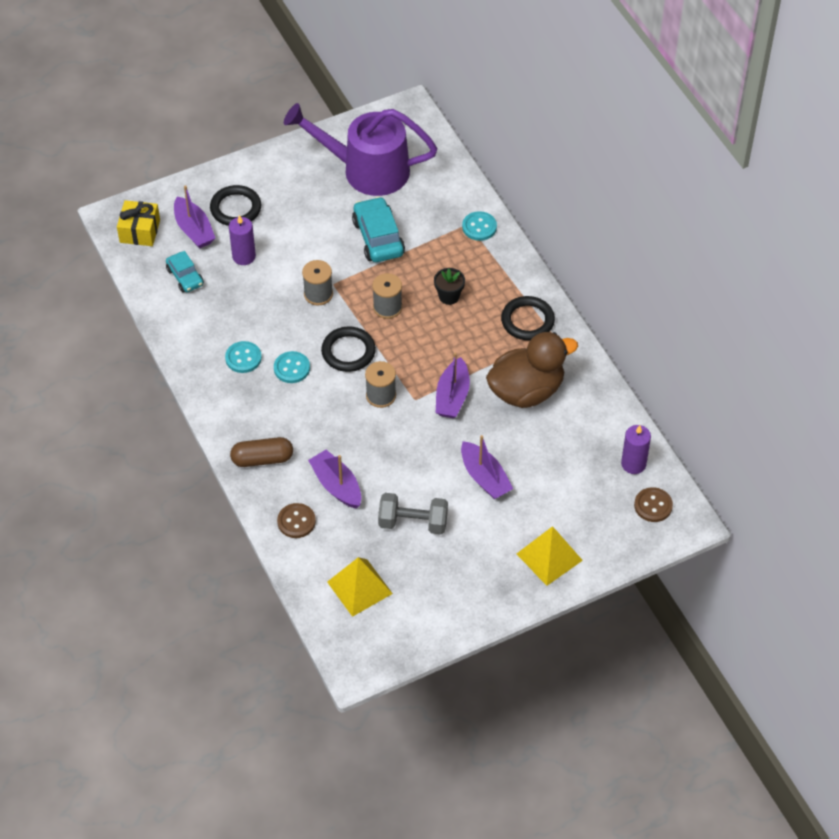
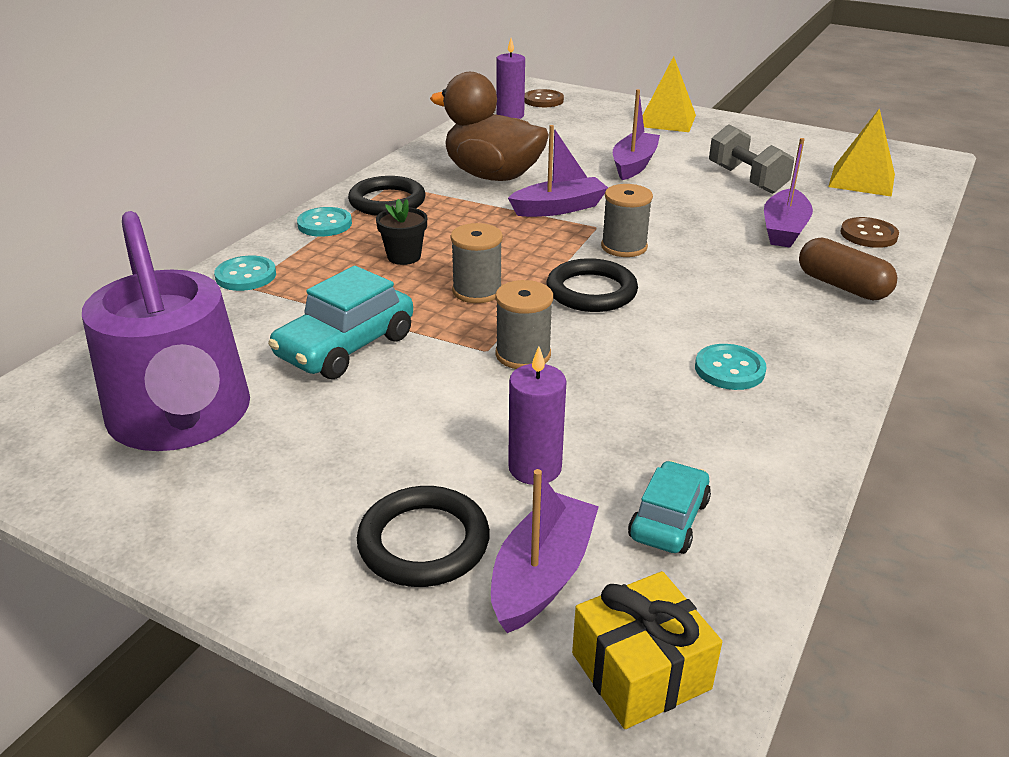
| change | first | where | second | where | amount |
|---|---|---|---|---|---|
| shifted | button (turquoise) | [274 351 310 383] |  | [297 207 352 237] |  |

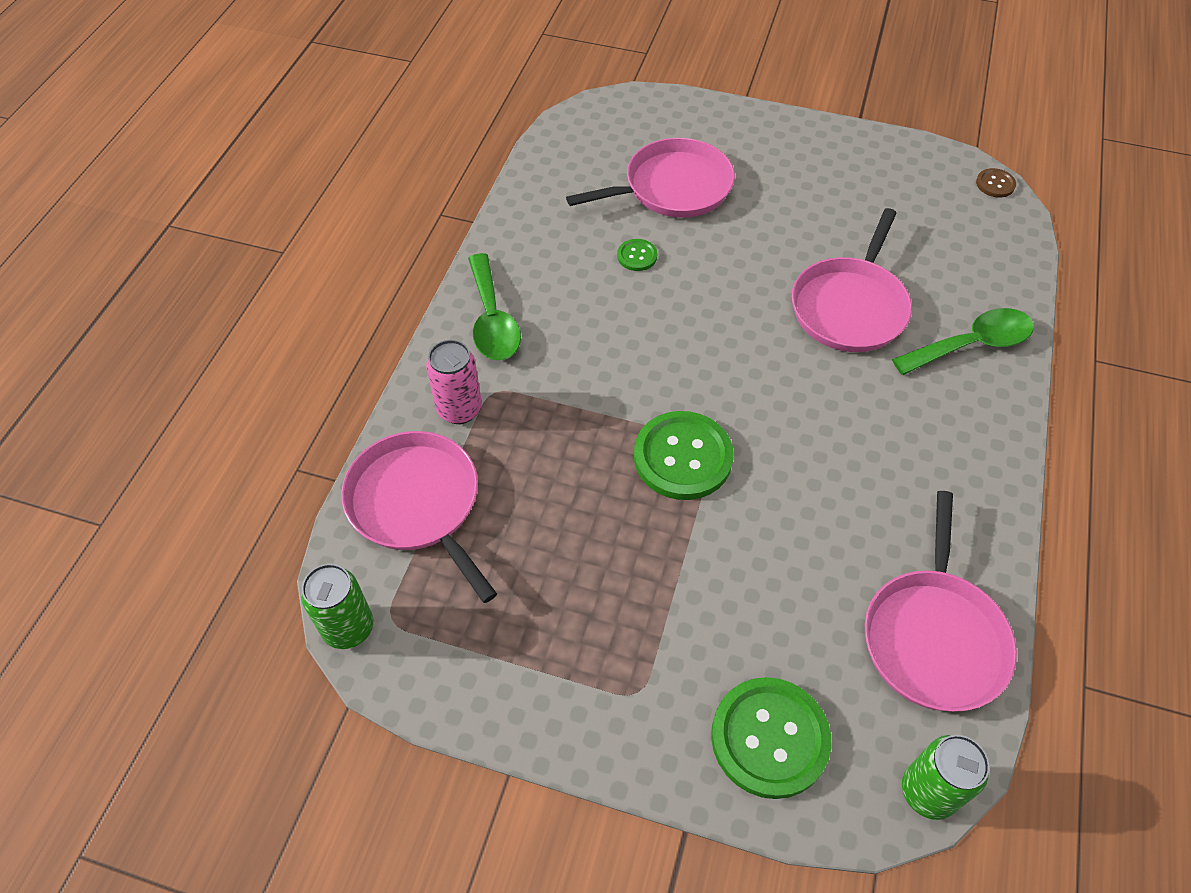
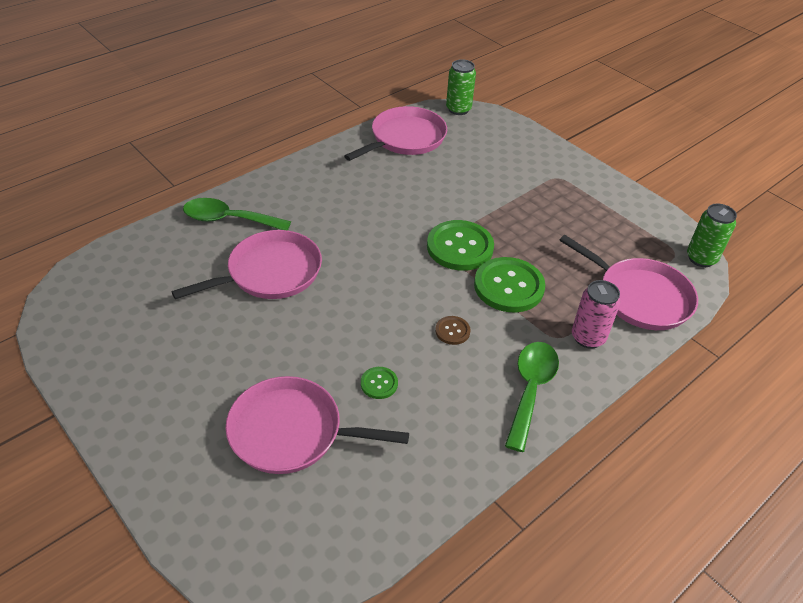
| change | first | where | second | where | amount |
|---|---|---|---|---|---|
| shifted | button (brown) | [976 168 1016 198] |  | [435 316 471 345] |  |
| shifted | button (green) | [711 677 831 799] |  | [474 257 545 312] |  |
| rotated | pan (pink) | [341 431 497 603] |  | [559 235 698 330] | 45 degrees counterclockwise |

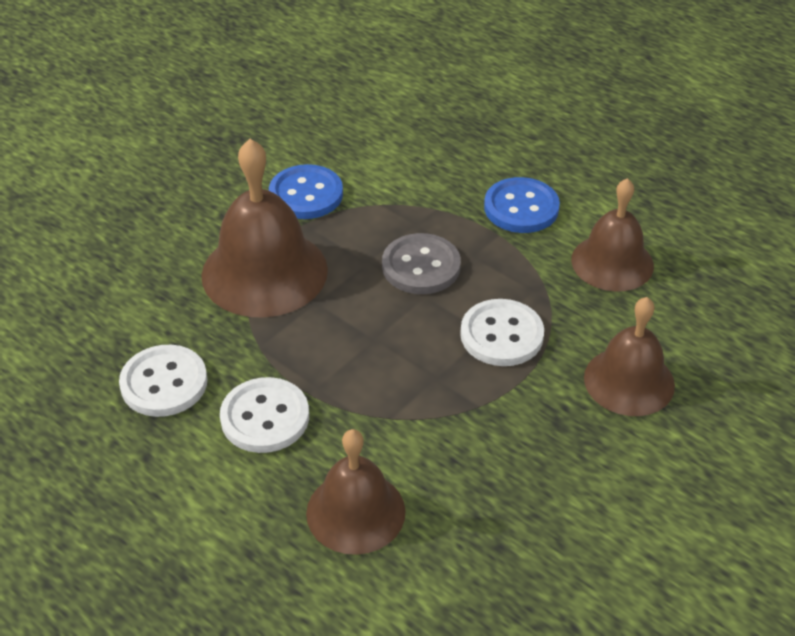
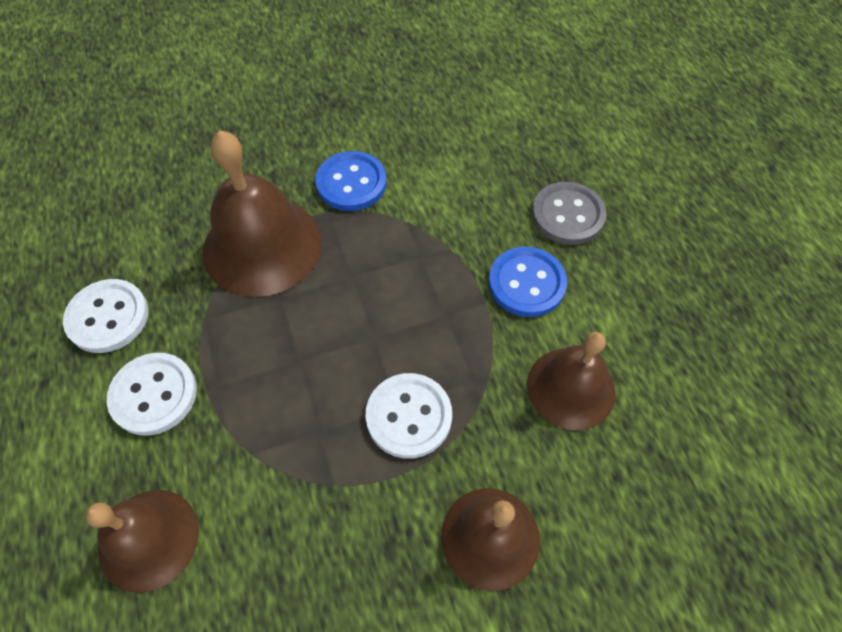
| change | first | where | second | where | amount |
|---|---|---|---|---|---|
| shifted | button (grey) | [382 233 461 294] |  | [532 182 606 245] |  |

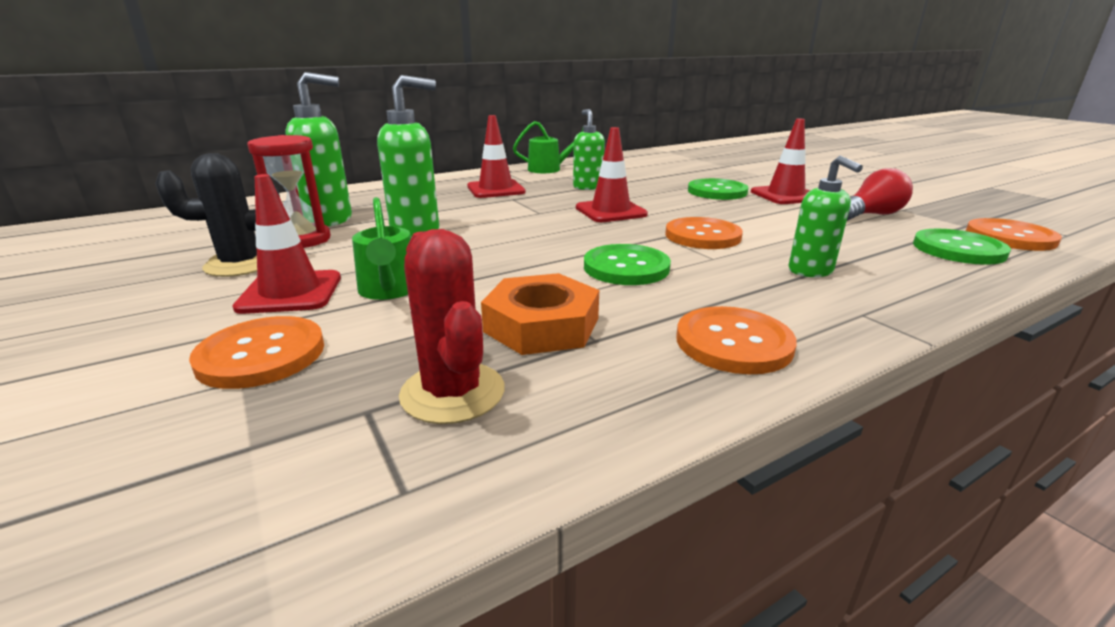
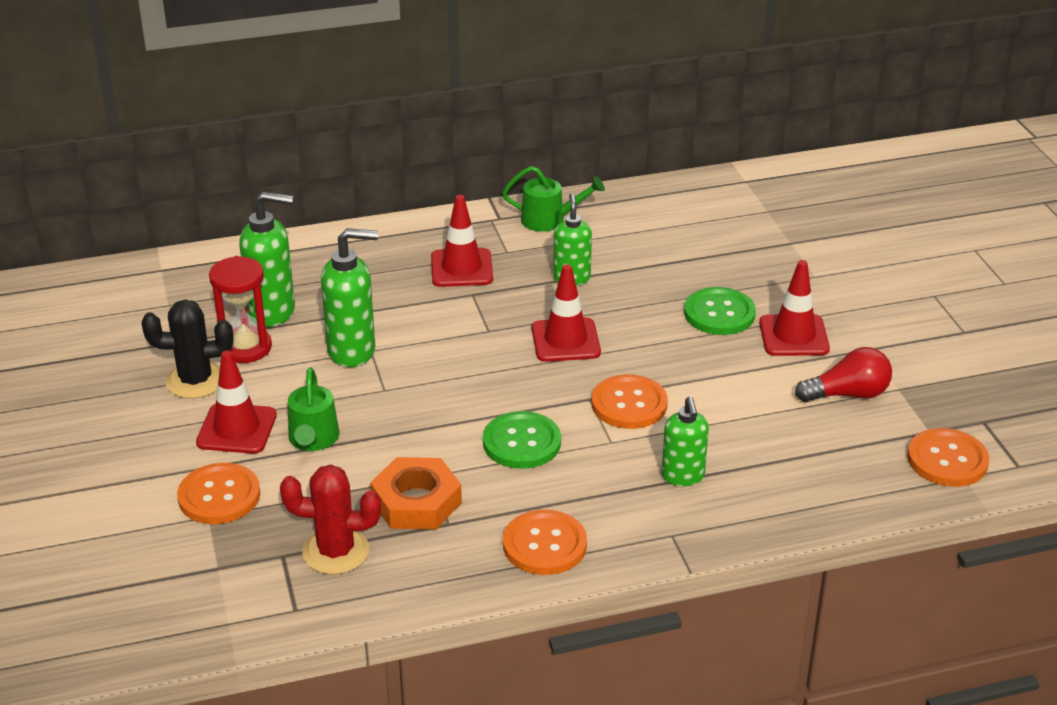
| change | first | where | second | where | amount |
|---|---|---|---|---|---|
| rotated | cactus (red) | [399 229 505 424] |  | [280 465 381 575] | 75 degrees counterclockwise |
| gone | button (green) | [913 229 1011 265] |  |  |  |

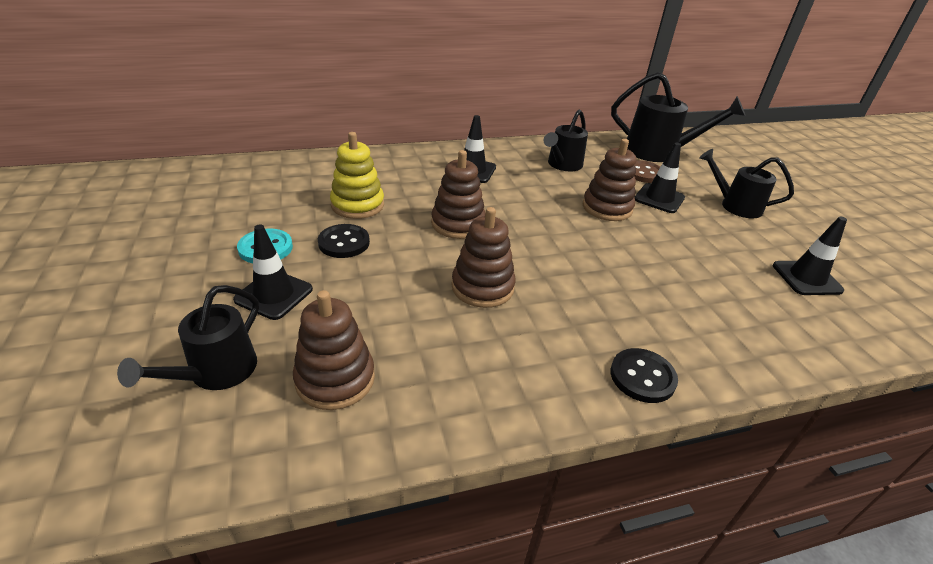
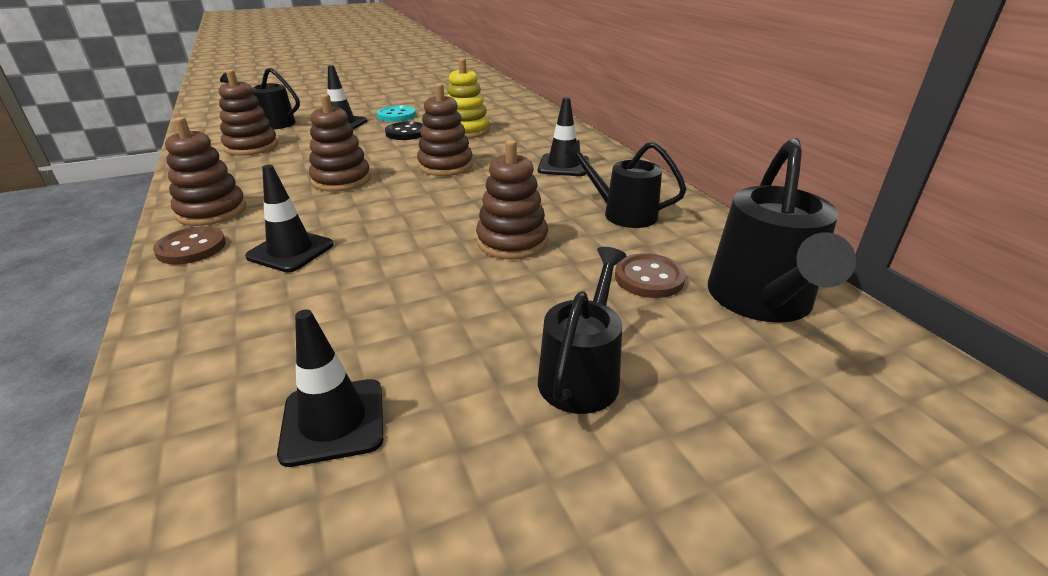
| change | first | where | second | where | amount |
|---|---|---|---|---|---|
| repainted | button (black) | [611 348 678 403] | button (brown) | [153 226 226 265] |  |
| new |  |  | stacking toy (brown) | [165 117 246 226] |  |
| shifted | traffic cone (black) | [634 143 685 213] |  | [245 165 334 272] |  |

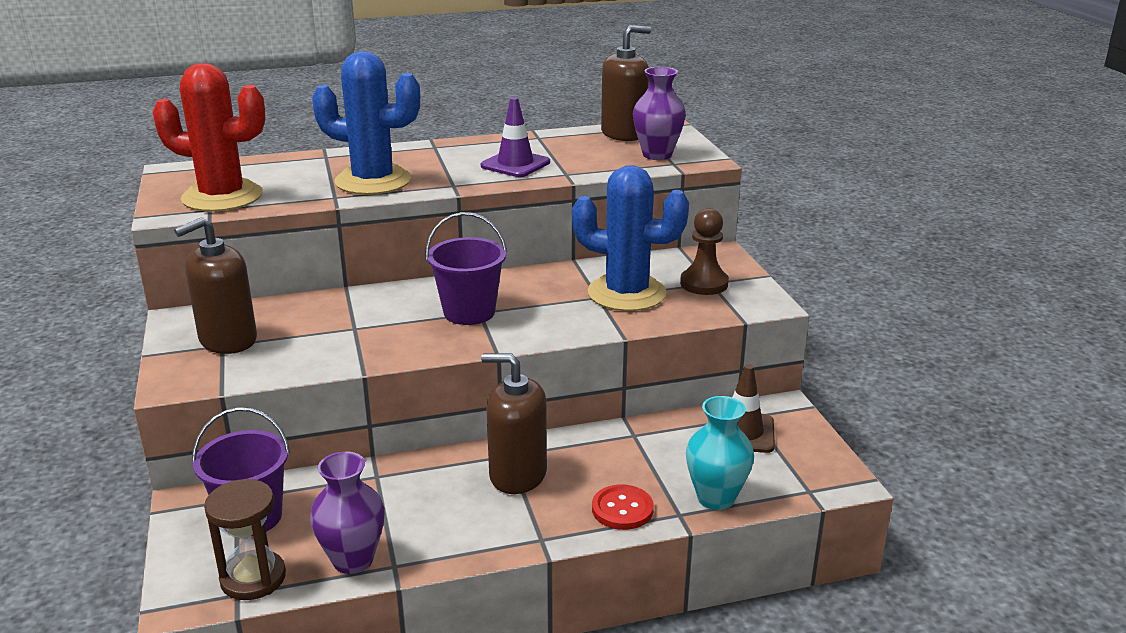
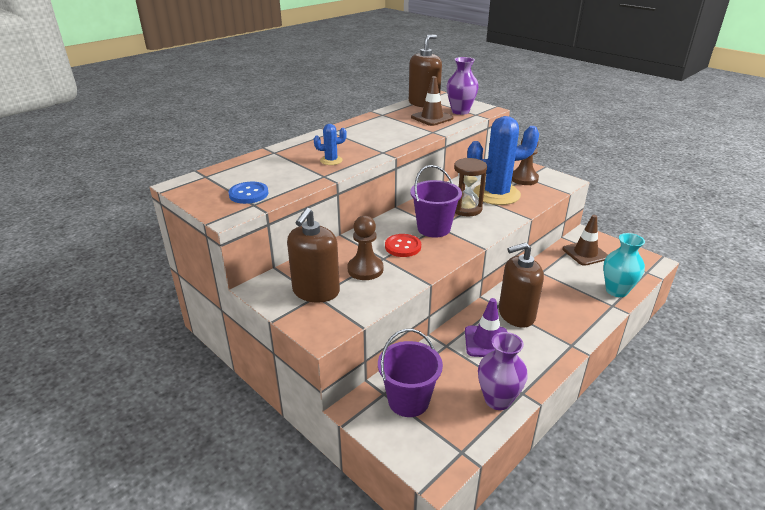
| change | first | where | second | where | amount |
|---|---|---|---|---|---|
| swapped | cactus (red) | [153 63 265 212] | button (blue) | [228 182 268 204] |  |
| scaled | cactus (blue) | [312 51 420 195] |  | [314 124 347 165] | x0.43 |
| new |  |  | pawn (brown) | [348 216 383 280] |  |
| shifted | button (red) | [592 485 654 530] |  | [385 234 421 257] |  |
| new |  |  | traffic cone (brown) | [411 76 453 126] |  |
| shifted | hourglass (brown) | [204 479 286 600] |  | [454 158 487 216] |  |
| shifted | traffic cone (purple) | [481 97 550 177] |  | [465 298 507 357] |  |

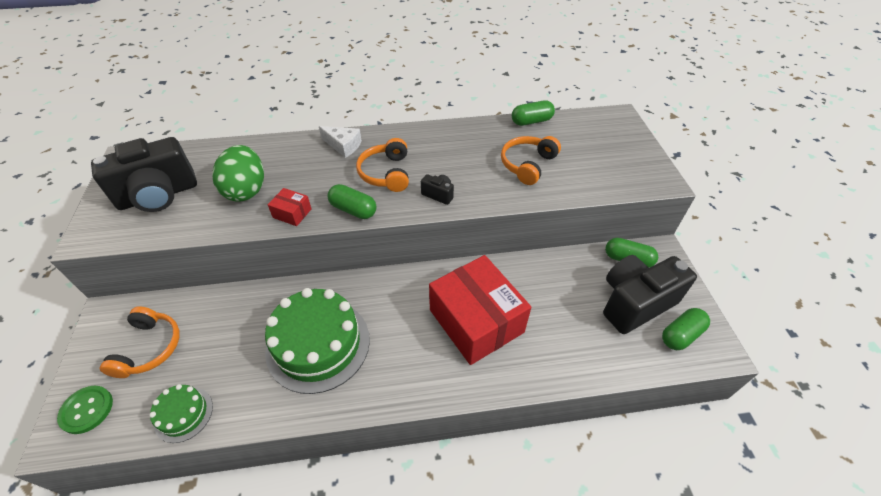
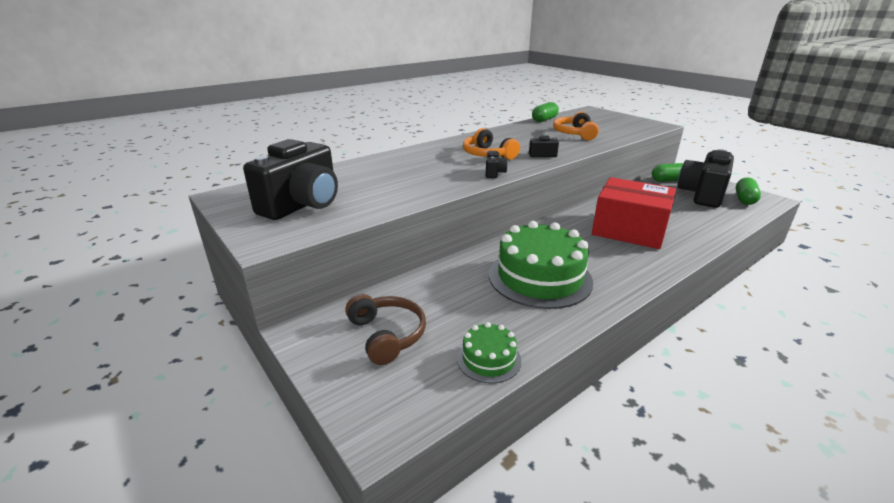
| change | first | where | second | where | amount |
|---|---|---|---|---|---|
| repainted | headphones (orange) | [100 306 180 378] | headphones (brown) | [345 294 426 365] |  |
| swapped | capsule (green) | [327 184 377 219] | camera (black) | [485 151 508 178] |  |
| gone | button (green) | [57 386 113 434] |  |  |  |
| gone | egg (green) | [212 145 264 202] |  |  |  |
| gone | box (red) | [268 188 312 226] |  |  |  |
| gone | cheese (white) | [319 126 362 158] |  |  |  |

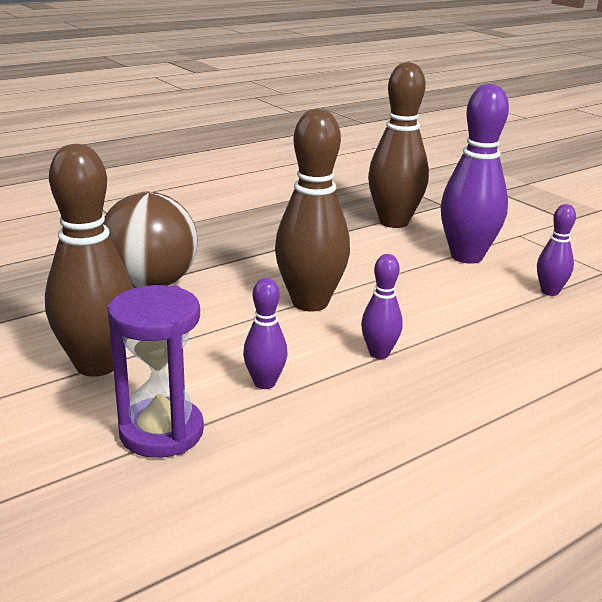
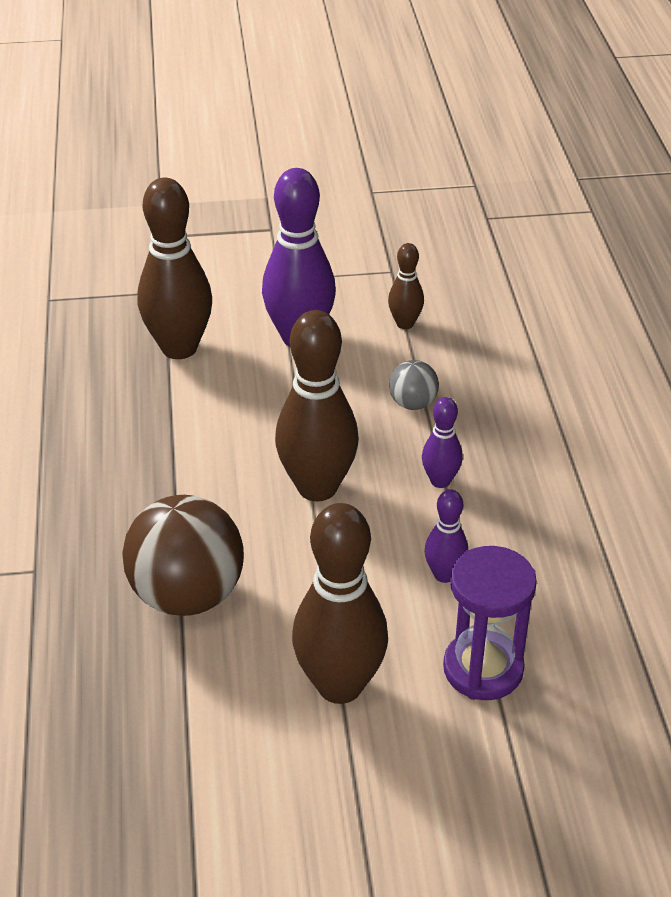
| change | first | where | second | where | amount |
|---|---|---|---|---|---|
| repainted | bowling pin (purple) | [537 204 576 296] | bowling pin (brown) | [388 243 424 329] |  |
| new |  |  | ball (grey) | [389 360 439 410] |  |

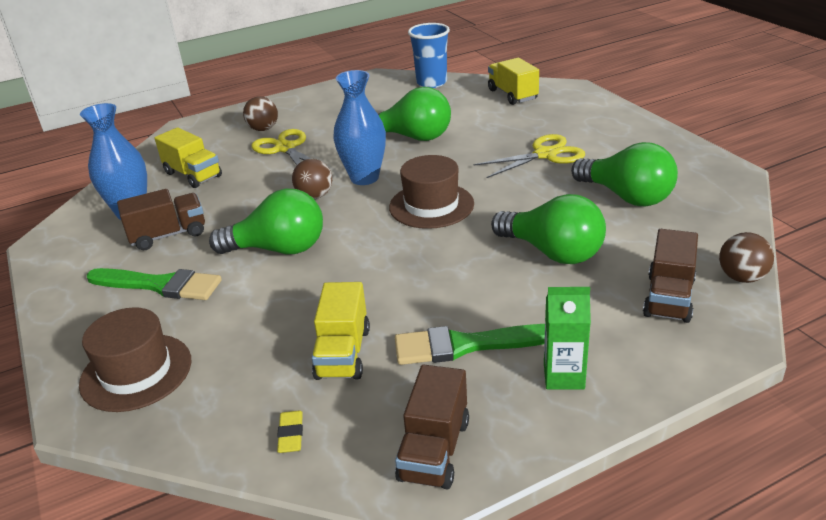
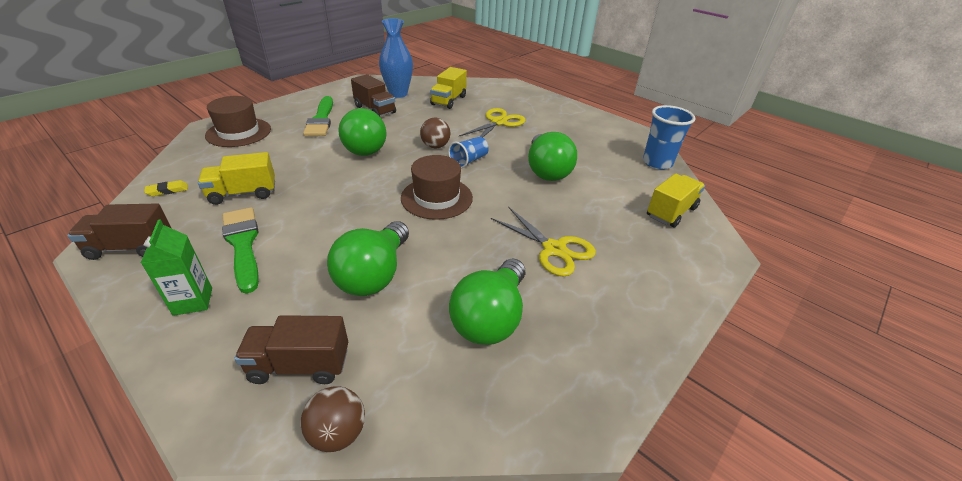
| change | first | where | second | where | amount |
|---|---|---|---|---|---|
| swapped | vase (blue) | [333 70 386 185] | cup (blue) | [448 137 489 168] |  |
| gone | ball (brown) | [243 96 278 131] |  |  |  |

